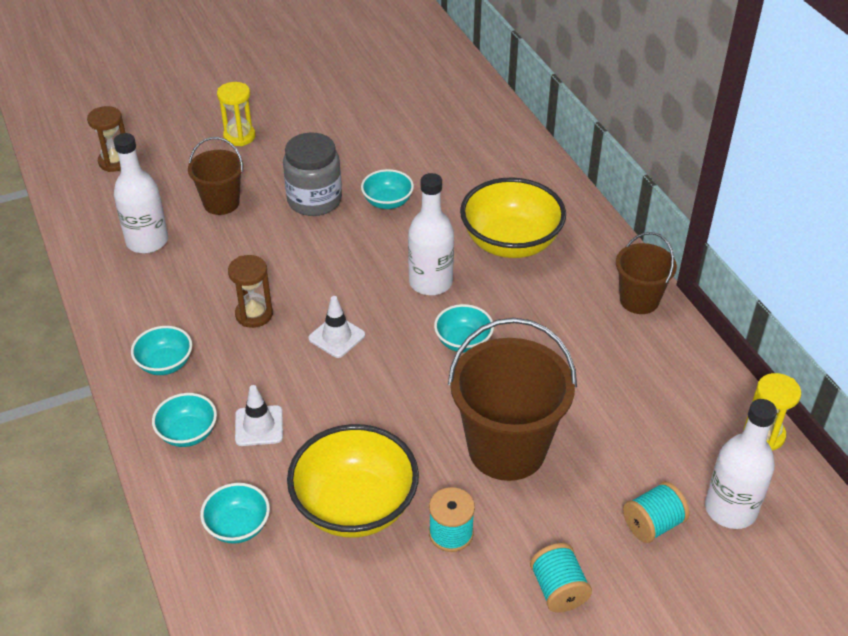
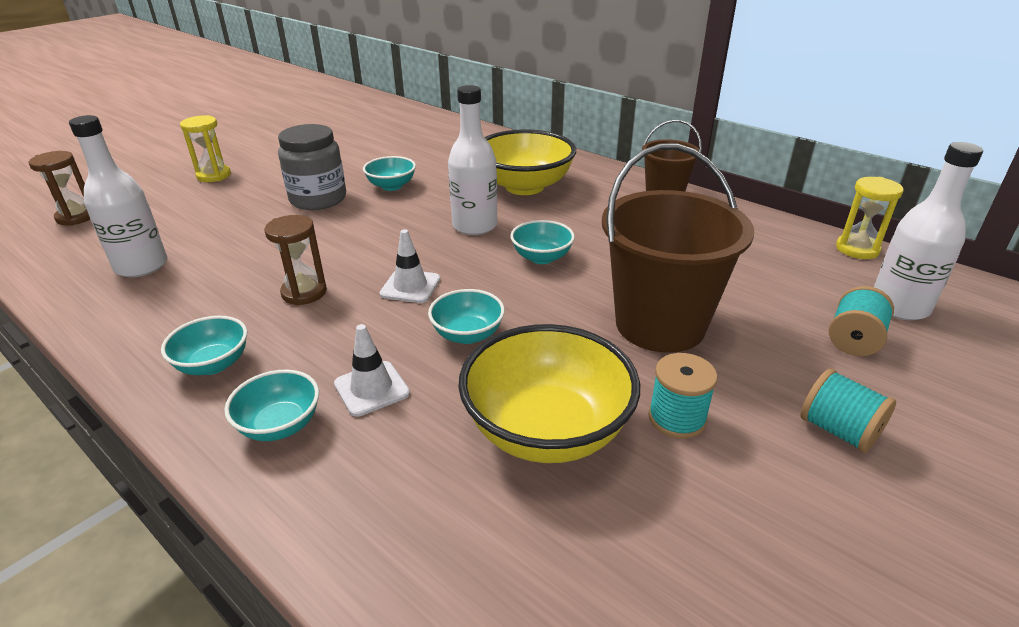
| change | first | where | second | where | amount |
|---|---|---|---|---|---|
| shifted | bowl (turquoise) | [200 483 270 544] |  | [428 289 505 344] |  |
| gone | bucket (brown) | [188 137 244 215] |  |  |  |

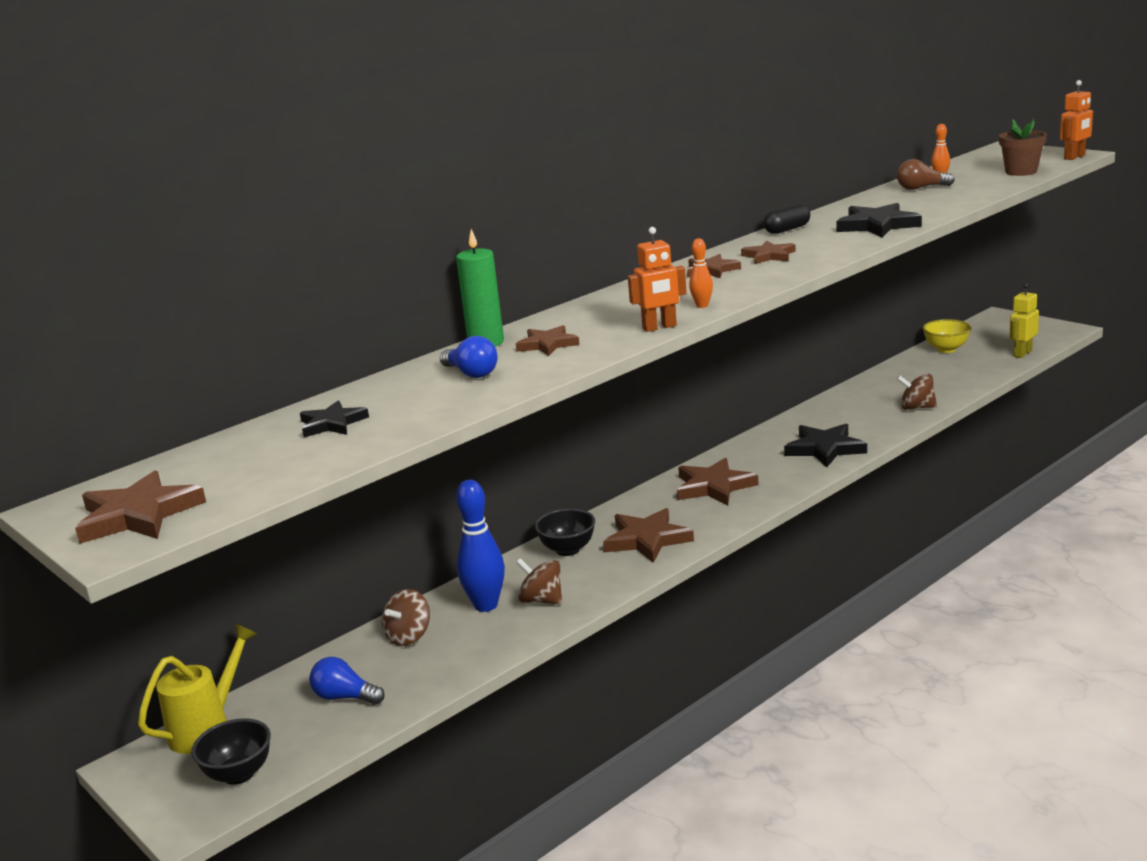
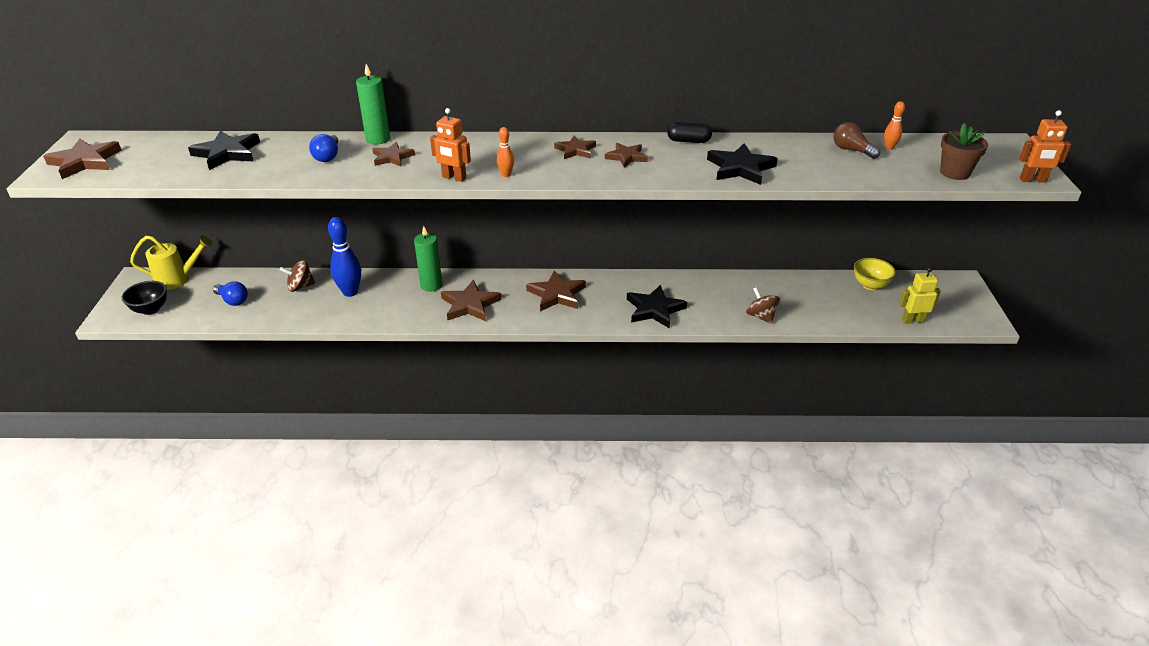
| change | first | where | second | where | amount |
|---|---|---|---|---|---|
| scaled | star (black) | [300 401 369 437] |  | [188 131 260 170] | x1.59 |
| rotated | light bulb (blue) | [309 657 385 705] |  | [213 281 248 306] | 150 degrees clockwise |
| swapped | bowl (black) | [535 508 595 556] | candle (green) | [414 226 442 292] |  |
| gone | spinning top (brown) | [516 558 562 604] |  |  |  |

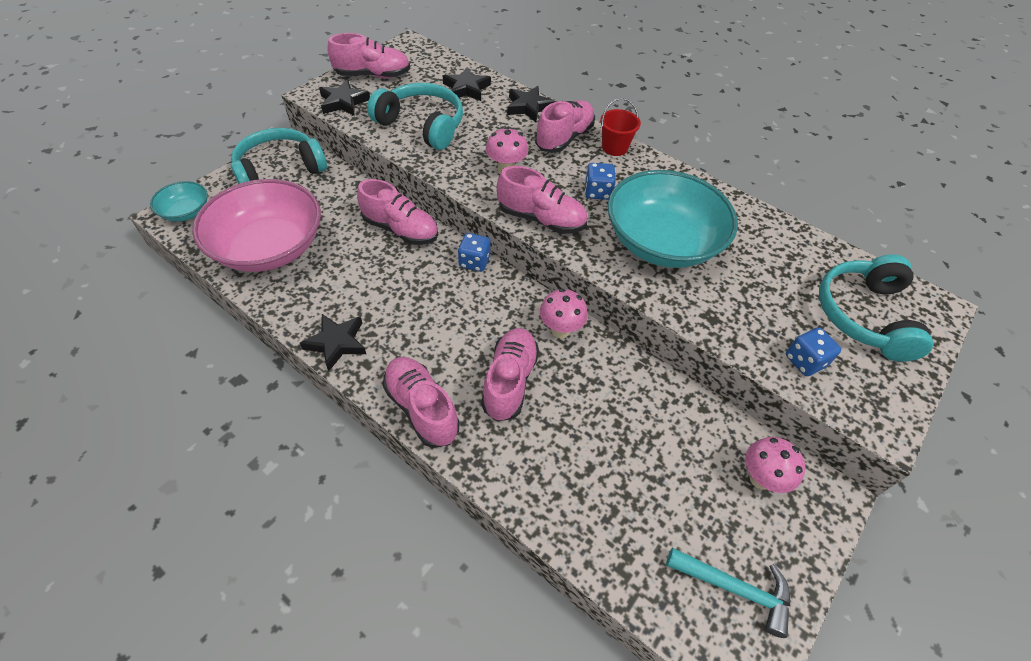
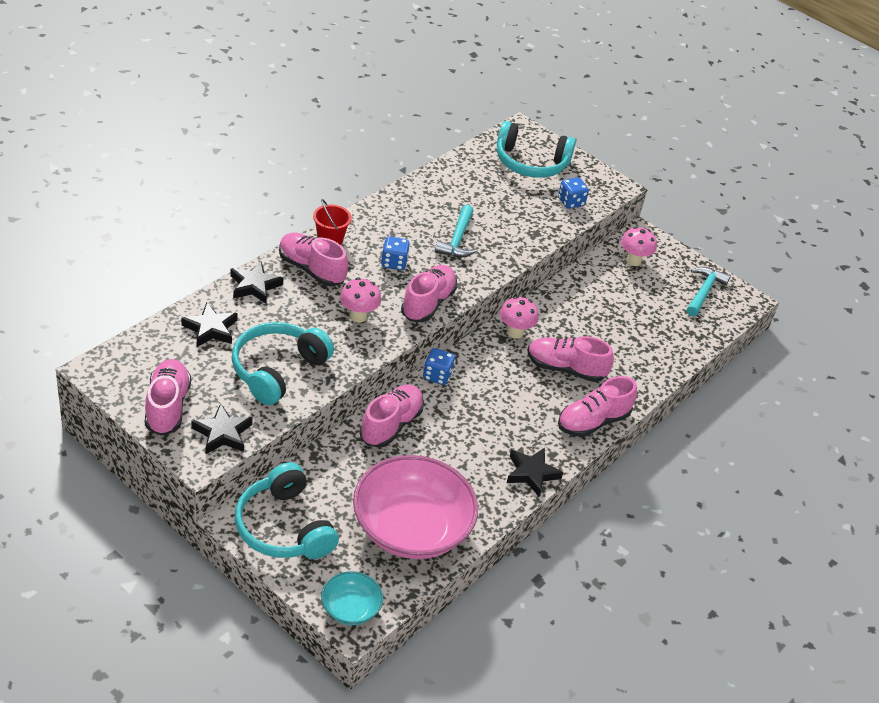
| change | first | where | second | where | amount |
|---|---|---|---|---|---|
| swapped | bowl (turquoise) | [607 170 738 268] | hammer (turquoise) | [435 205 477 257] |  |

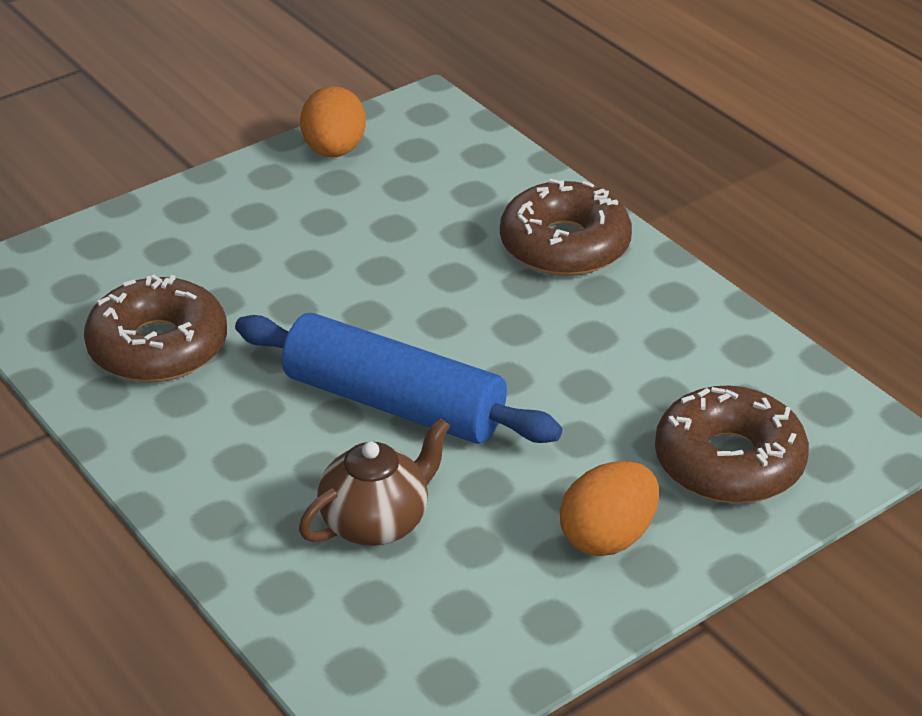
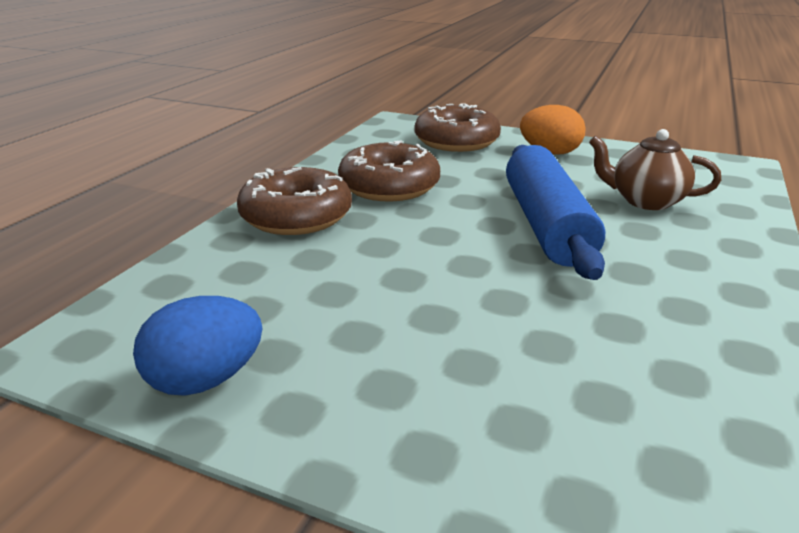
| change | first | where | second | where | amount |
|---|---|---|---|---|---|
| repainted | egg (orange) | [300 86 366 157] | egg (blue) | [133 296 262 396] |  |
| shifted | donut (brown) | [84 275 227 382] |  | [338 140 440 202] |  |

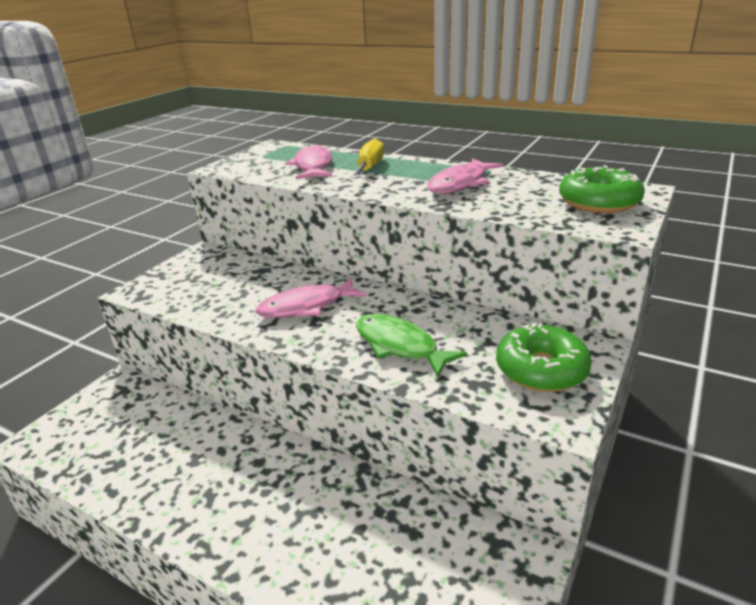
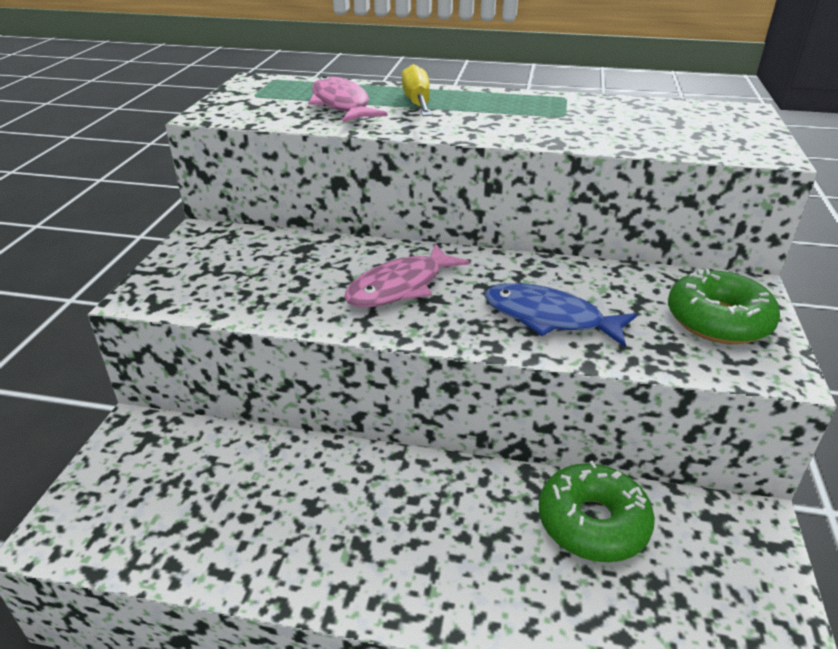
| change | first | where | second | where | amount |
|---|---|---|---|---|---|
| repainted | fish (green) | [356 314 467 377] | fish (blue) | [485 283 637 347] |  |
| shifted | donut (green) | [559 165 645 213] |  | [539 461 655 562] |  |
| gone | fish (pink) | [427 158 504 194] |  |  |  |

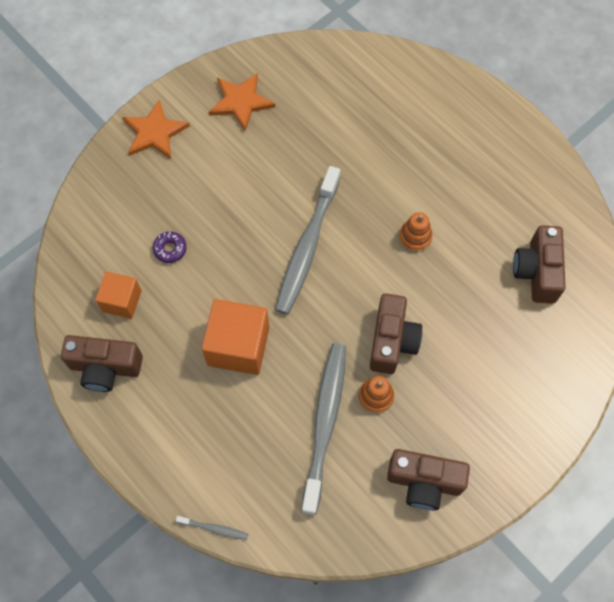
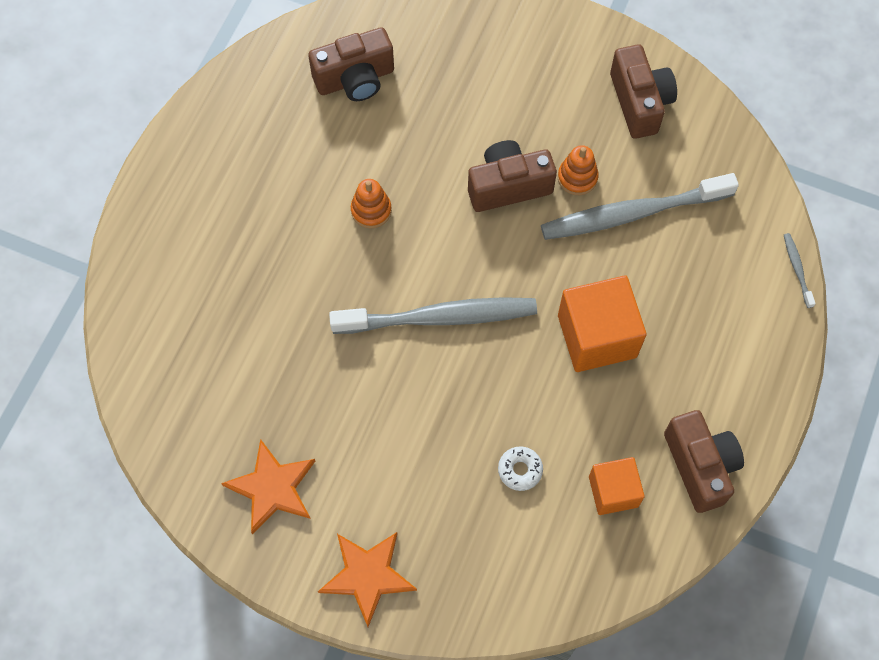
| change | first | where | second | where | amount |
|---|---|---|---|---|---|
| repainted | donut (purple) | [153 231 187 263] | donut (white) | [498 447 543 491] |  |

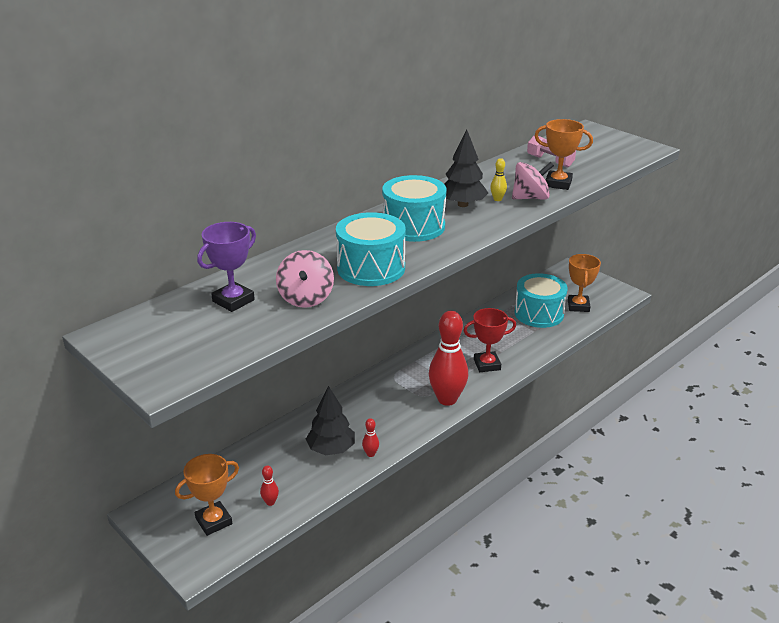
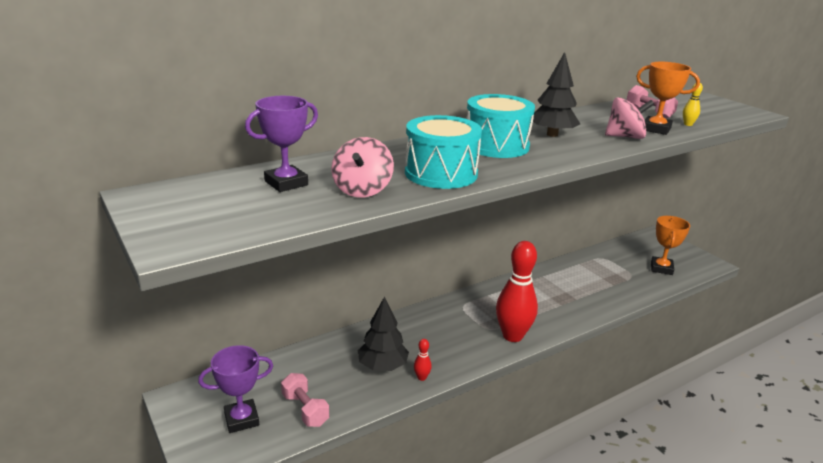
| change | first | where | second | where | amount |
|---|---|---|---|---|---|
| repainted | trophy (orange) | [175 454 239 536] | trophy (purple) | [198 345 273 433] |  |
| swapped | bowling pin (red) | [260 466 279 506] | dumbbell (pink) | [281 373 329 427] |  |
| shifted | bowling pin (yellow) | [490 158 507 201] |  | [683 83 703 126] |  |
| gone | trophy (red) | [463 308 516 372] |  |  |  |
| gone | drum (turquoise) | [514 273 568 328] |  |  |  |

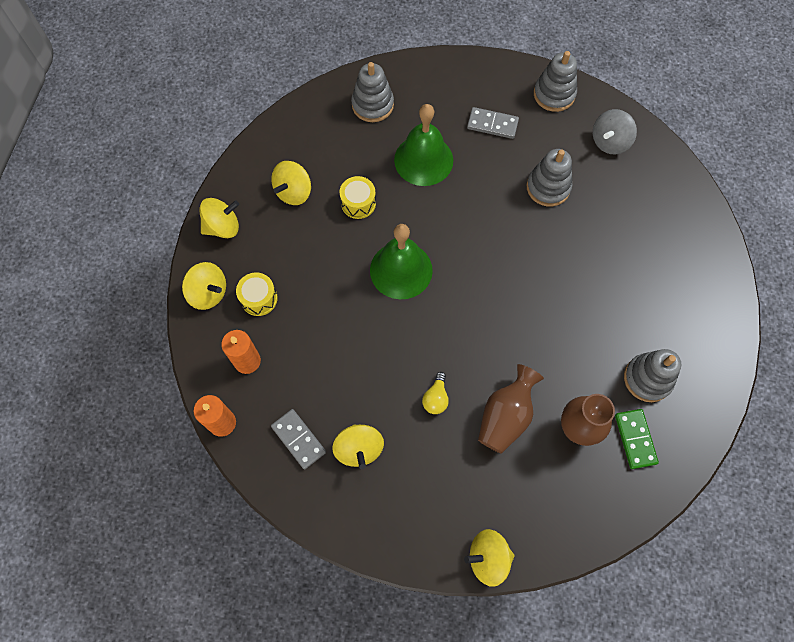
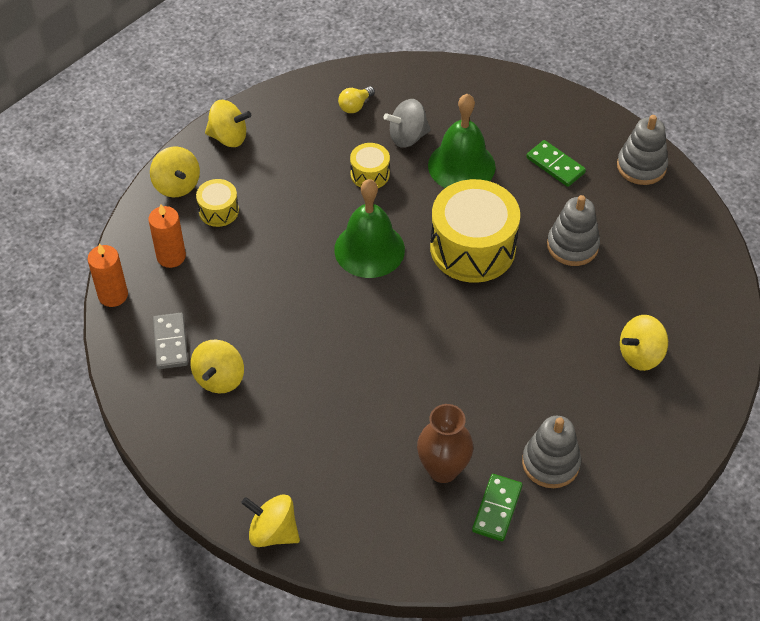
| change | first | where | second | where | amount |
|---|---|---|---|---|---|
| shifted | light bulb (yellow) | [422 372 449 414] |  | [338 86 375 113] |  |
| shifted | spinning top (grey) | [593 109 637 154] |  | [384 99 431 148] |  |
| new |  |  | drum (yellow) | [430 179 520 283] |  |
| repainted | domino (grey) | [467 107 519 139] | domino (green) | [526 140 586 187] |  |
| shifted | spinning top (yellow) | [271 161 311 205] |  | [620 315 668 371] |  |
| gone | stacking toy (grey) | [351 62 394 122] |  |  |  |
| gone | vase (brown) | [478 364 544 454] |  |  |  |

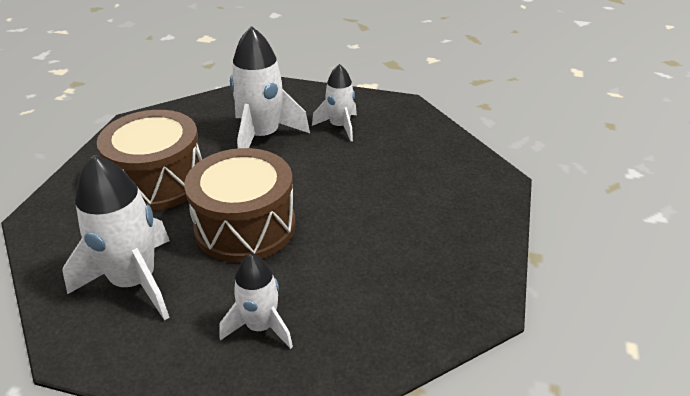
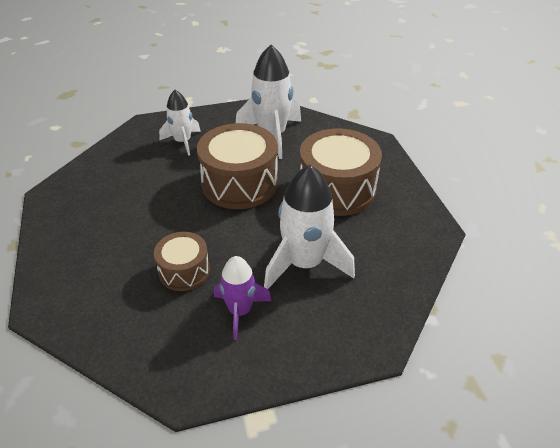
| change | first | where | second | where | amount |
|---|---|---|---|---|---|
| new |  |  | drum (brown) | [154 232 210 291] |  |
| repainted | rocket (white) | [312 64 357 141] | rocket (purple) | [214 256 271 340] |  |

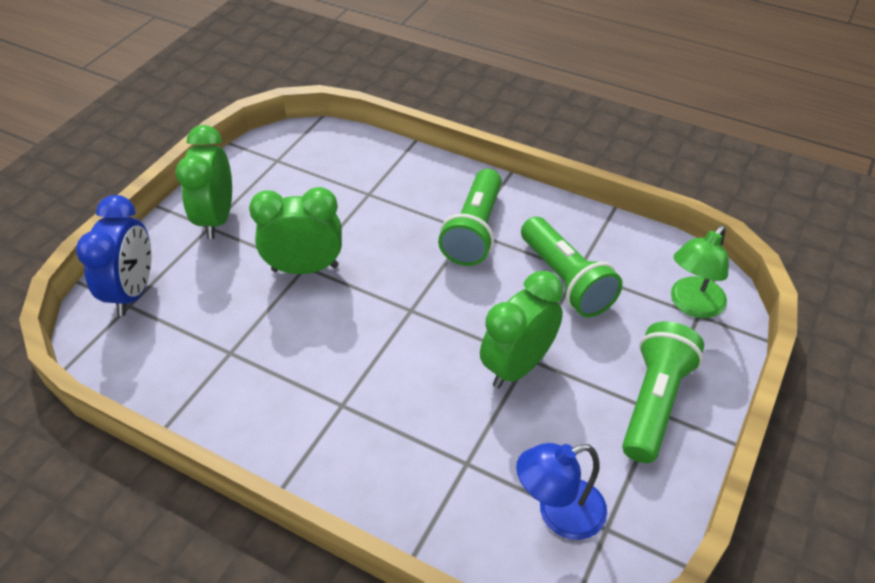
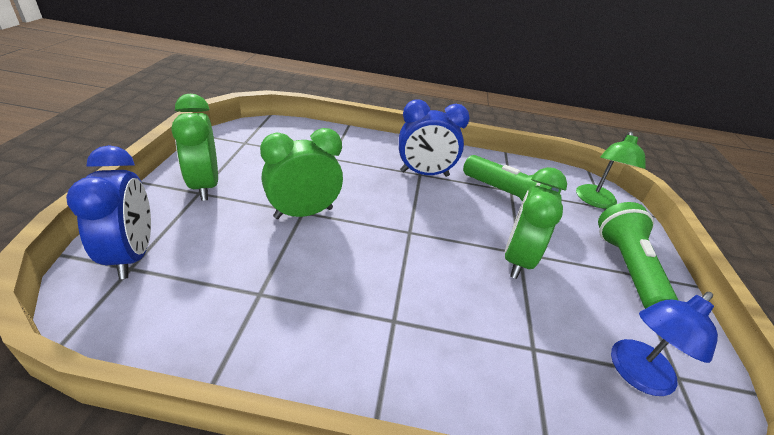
| change | first | where | second | where | amount |
|---|---|---|---|---|---|
| swapped | flashlight (green) | [438 169 502 266] | clock (blue) | [399 100 469 177] |  |

